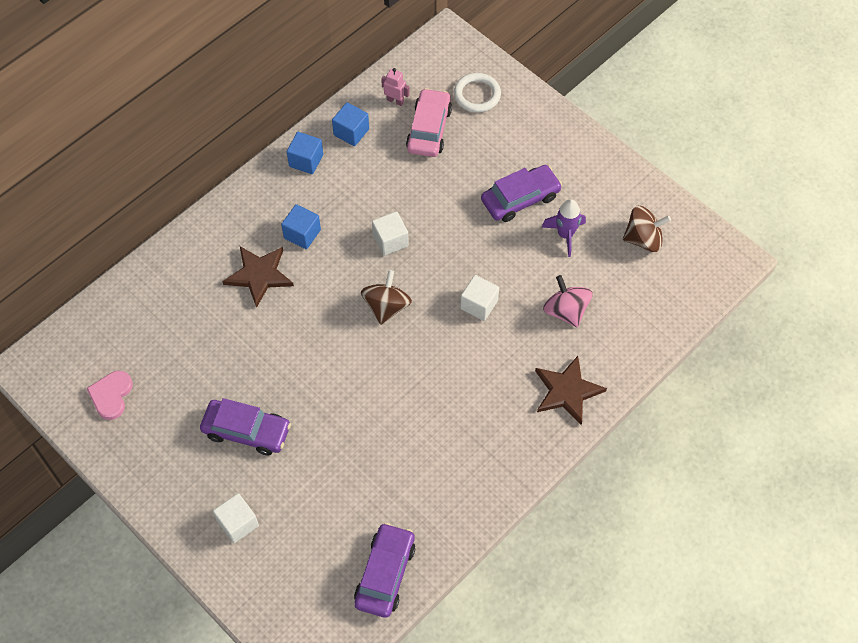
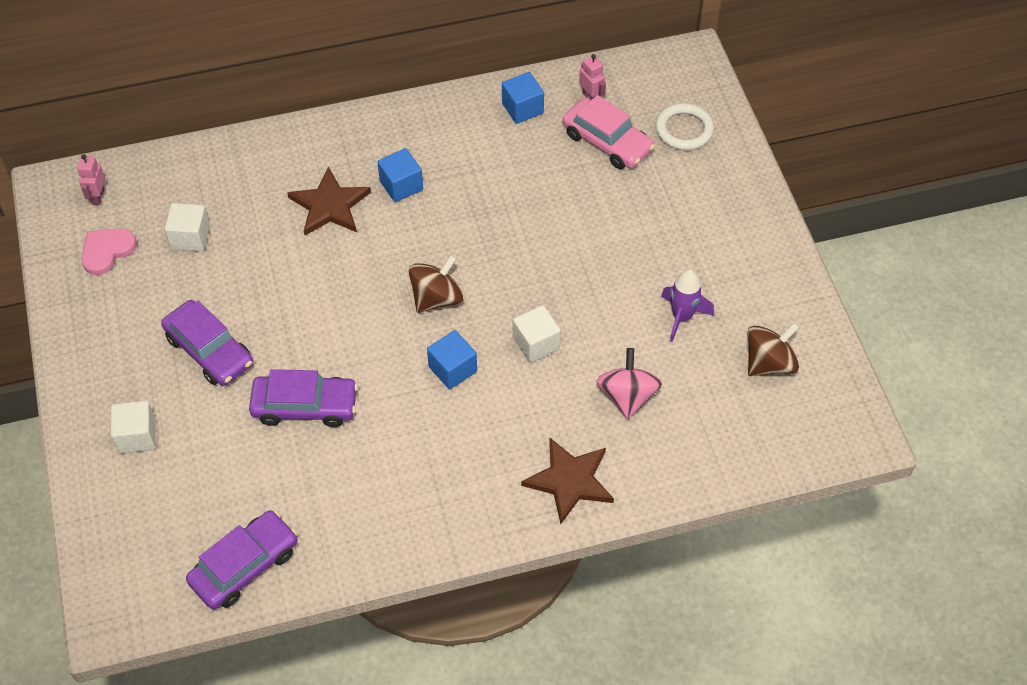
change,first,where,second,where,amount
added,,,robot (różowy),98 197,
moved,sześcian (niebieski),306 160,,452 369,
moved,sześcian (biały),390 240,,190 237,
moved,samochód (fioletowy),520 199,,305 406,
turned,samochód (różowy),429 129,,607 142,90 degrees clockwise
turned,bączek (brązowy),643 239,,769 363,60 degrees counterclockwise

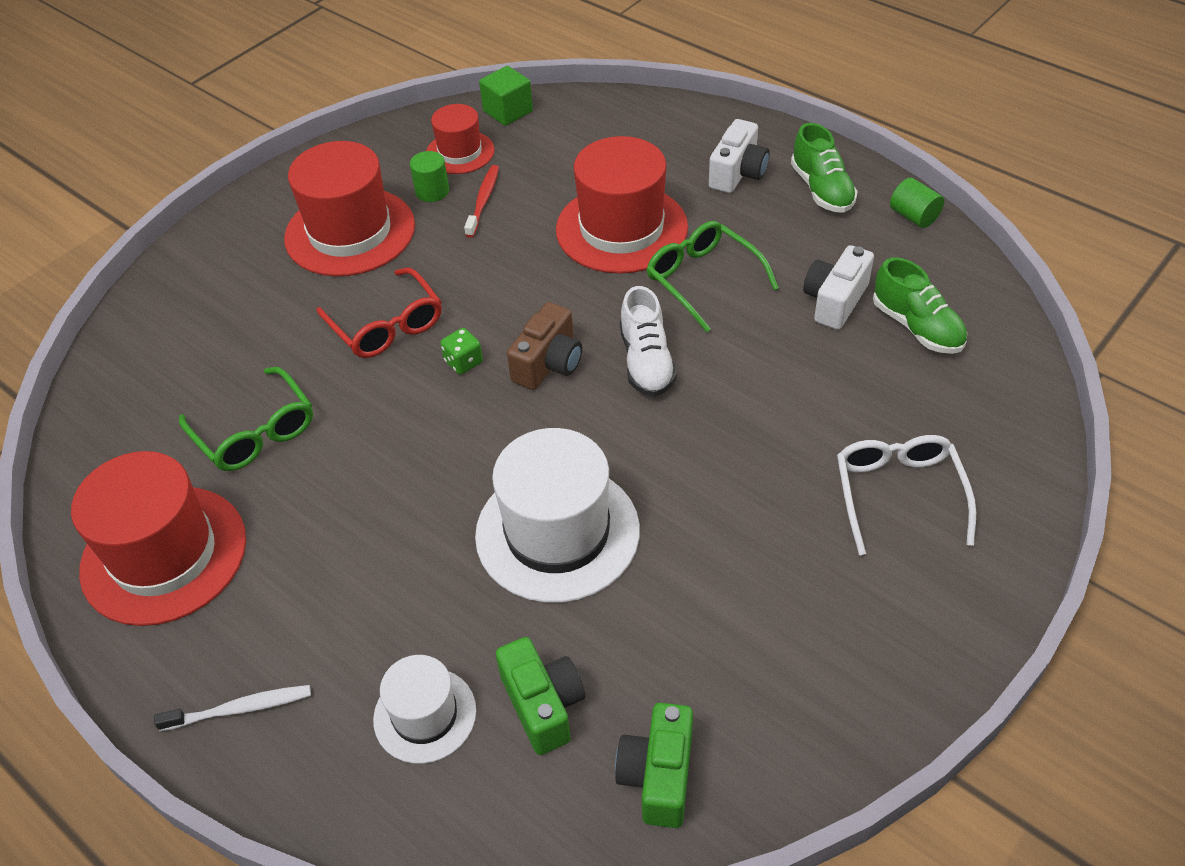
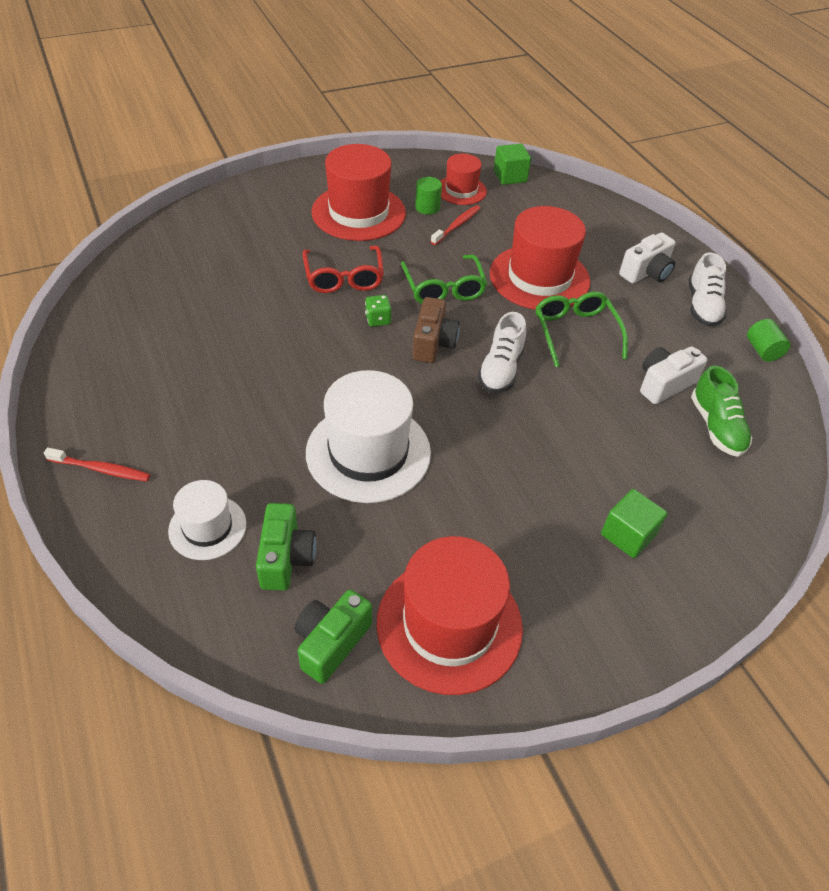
change,first,where,second,where,amount
moved,kapelusz (czerwony),164 554,,449 624,
moved,okulary (zielony),255 432,,444 288,
replaced,okulary (biały),898 493,sześcian (zielony),628 535,
recoloured,szczoteczka do zębów (biały),240 709,szczoteczka do zębów (czerwony),101 469,
recoloured,but (zielony),821 189,but (biały),702 306,
turned,aparat fotograficzny (brązowy),548 363,,433 343,45 degrees counterclockwise

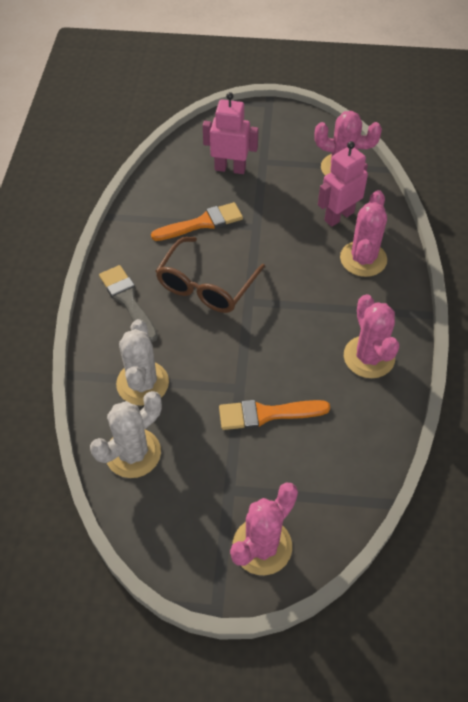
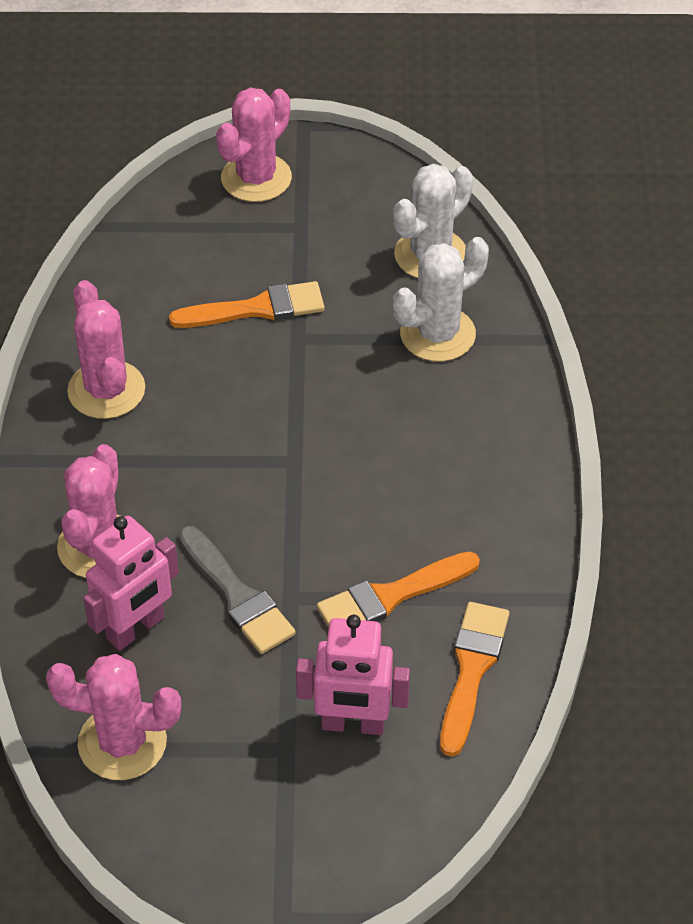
change,first,where,second,where,amount
removed,okulary (brązowy),206 285,,,
added,,,pędzel (pomarańczowy),471 670,
moved,pędzel (szary),128 300,,237 596,
turned,kaktus (biały),142 383,,437 334,60 degrees clockwise

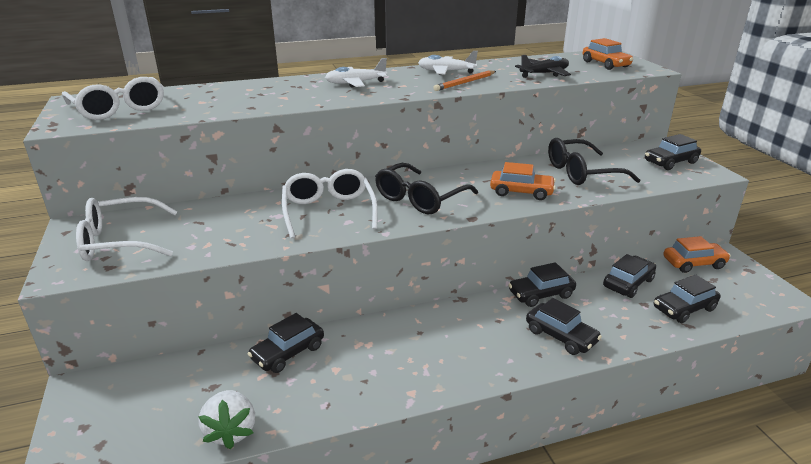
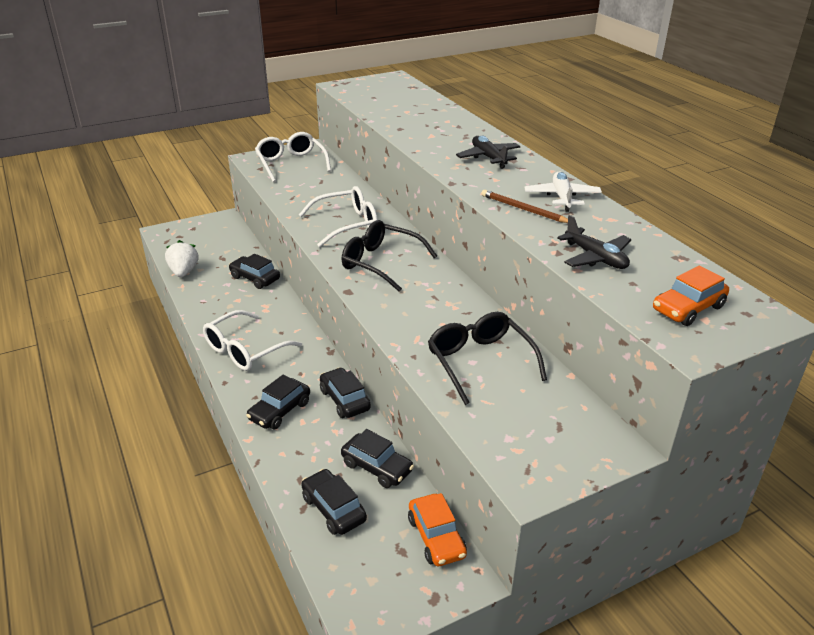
change,first,where,second,where,amount
removed,samochód (pomarańczowy),521 192,,,
removed,samochód (czarny),670 162,,,
moved,okulary (biały),119 109,,244 350,
recoloured,samolot (biały),355 83,samolot (czarny),488 158,
recoloured,ołówek (pomarańczowy),465 83,ołówek (brązowy),523 209,
turned,truskawka (biały),231 431,,184 272,105 degrees clockwise

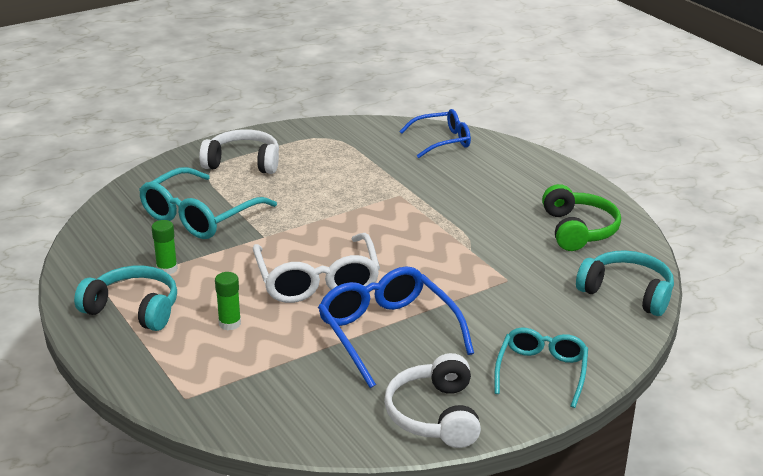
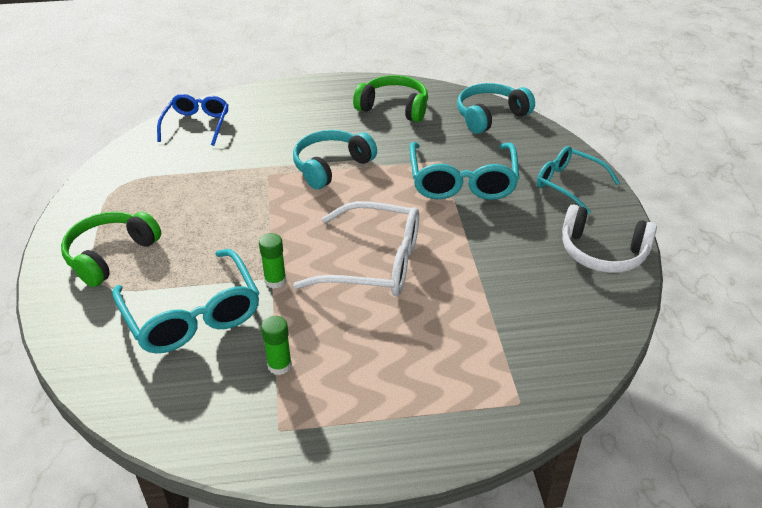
change,first,where,second,where,amount
removed,okulary (niebieski),388 333,,,
added,,,okulary (turkusowy),462 181,
moved,słuchawki (turkusowy),133 309,,331 166,
moved,klej w sztyfcie (zielony),229 323,,275 281,
recoloured,słuchawki (biały),243 163,słuchawki (zielony),110 255,

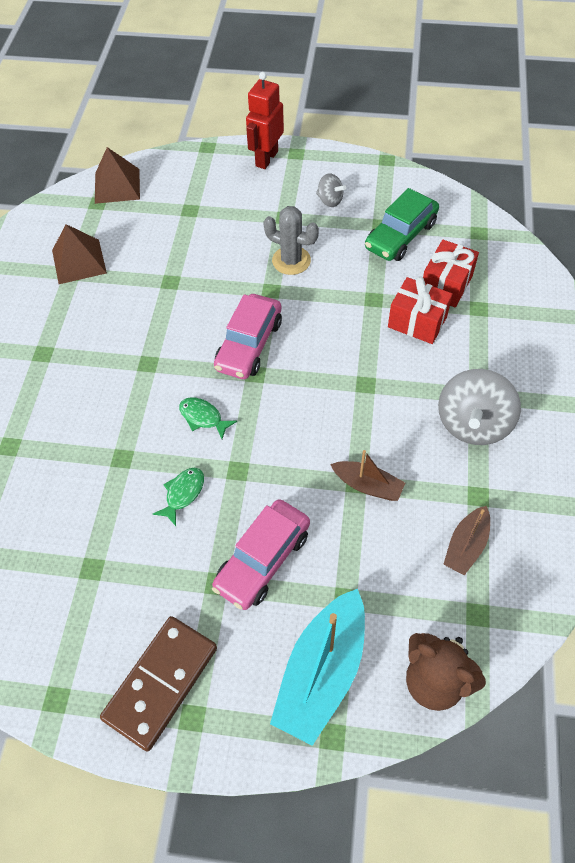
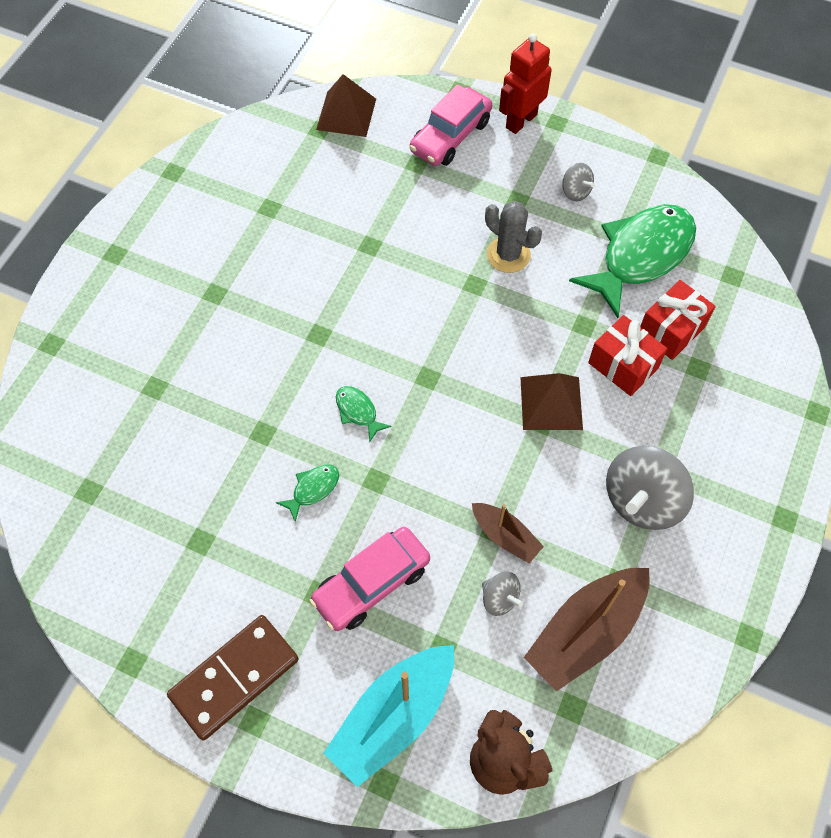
change,first,where,second,where,amount
added,,,bączek (szary),499 598,
moved,piramida (brązowy),79 261,,551 403,
moved,samochód (różowy),249 345,,450 136,
replaced,samochód (zielony),400 236,ryba (zielony),640 256,
resized,łódka (brązowy),466 545,,586 632,x1.82

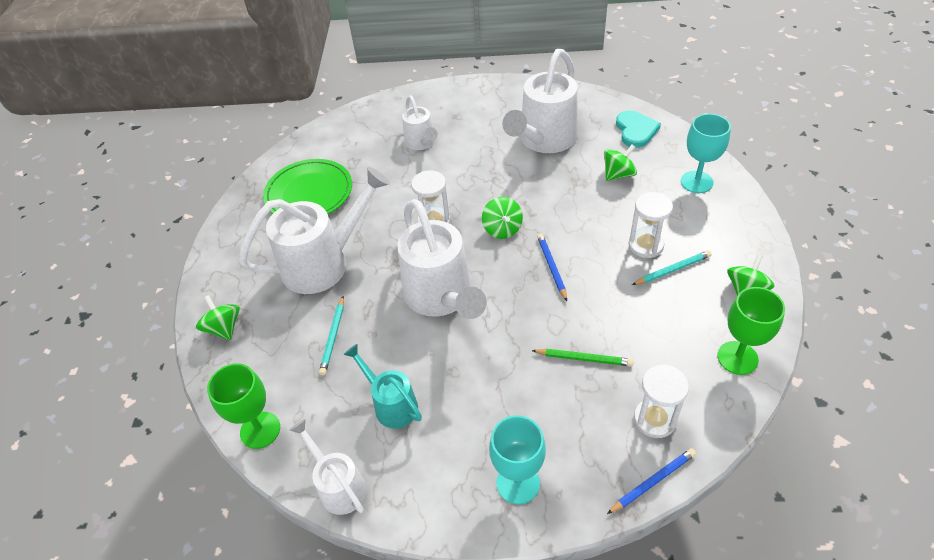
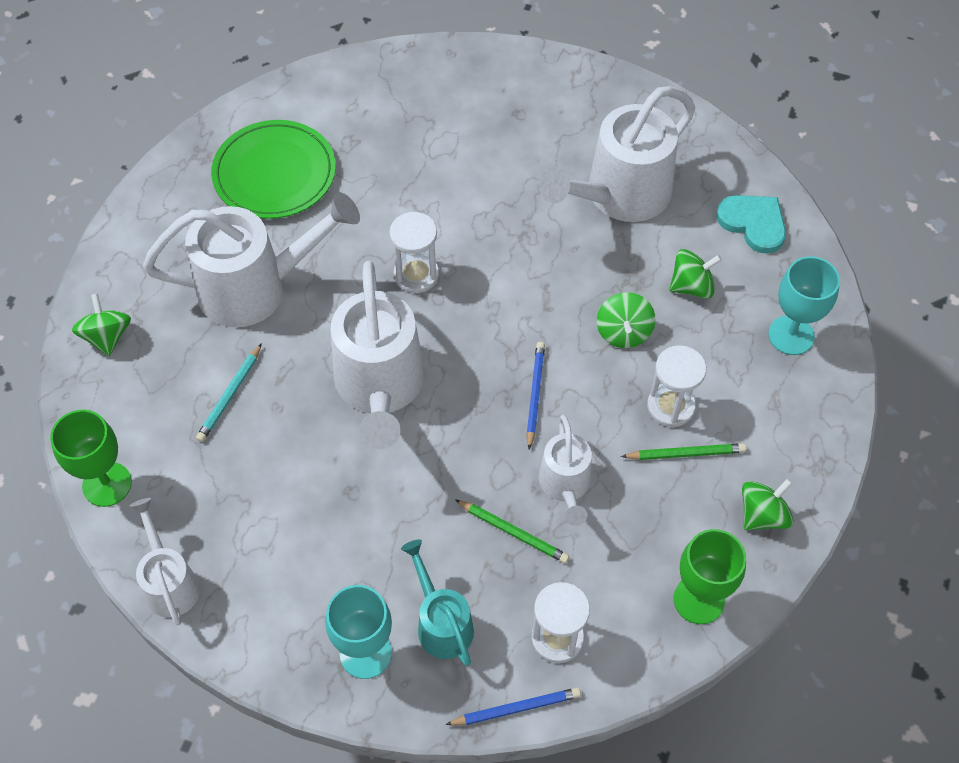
change,first,where,second,where,amount
moved,konewka (turkusowy),391 404,,441 623,
moved,konewka (biały),421 143,,565 486,
moved,bączek (zielony),502 229,,623 332,
recoloured,ołówek (turkusowy),672 270,ołówek (zielony),686 453,
turned,serce (turkusowy),635 131,,753 223,60 degrees counterclockwise

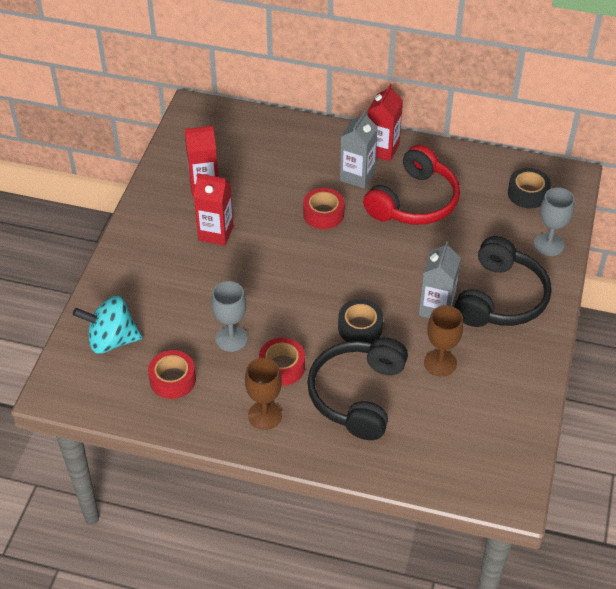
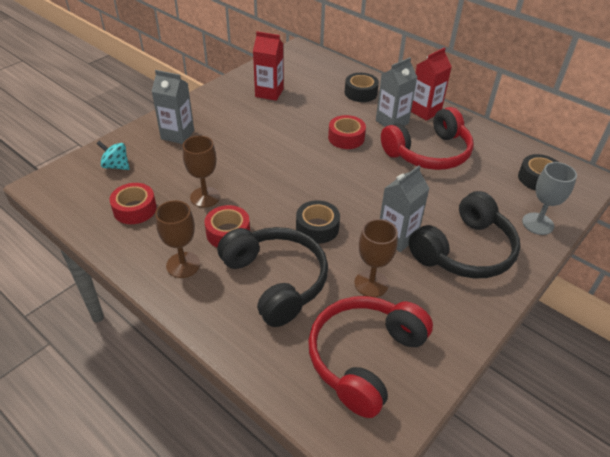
change,first,where,second,where,amount
removed,karton mleka (czerwony),216 233,,,
added,,,karton mleka (szary),177 135,
added,,,słuchawki (czerwony),365 358,
added,,,taśma klejąca (czarny),360 93,
recoloured,kielich (szary),231 338,kielich (brązowy),205 197,
turned,słuchawki (czarny),358 395,,276 281,105 degrees clockwise
resized,bączek (turkusowy),112 340,,116 166,x0.60

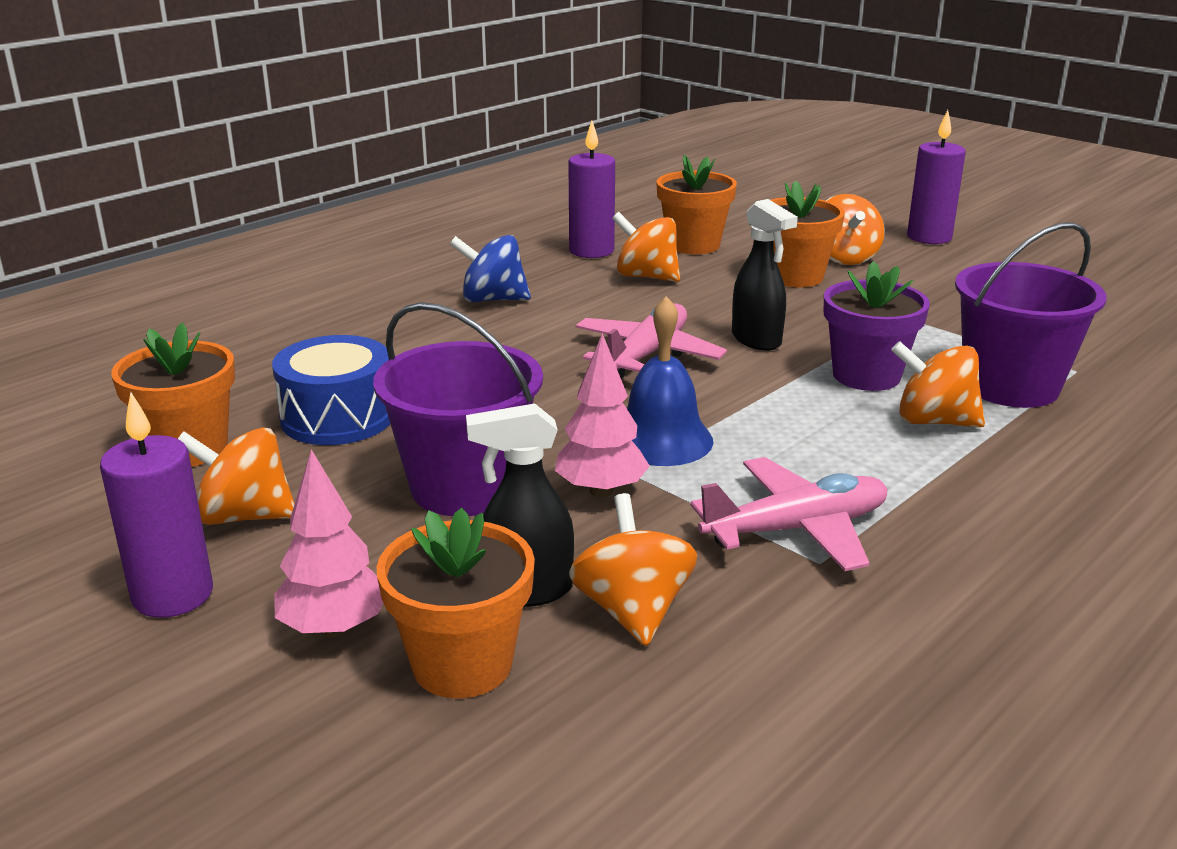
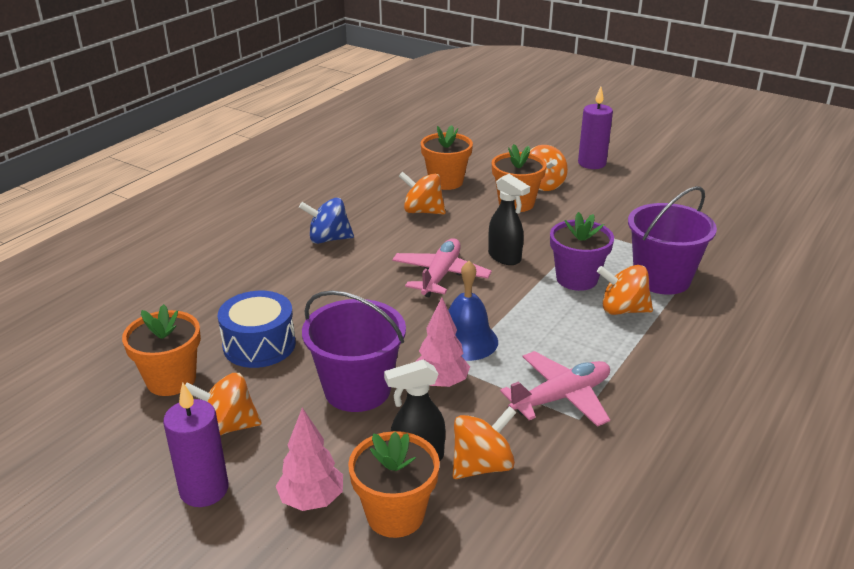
change,first,where,second,where,amount
removed,świeca (fioletowy),591 251,,,
turned,bączek (pomarańczowy),632 611,,482 465,75 degrees clockwise

